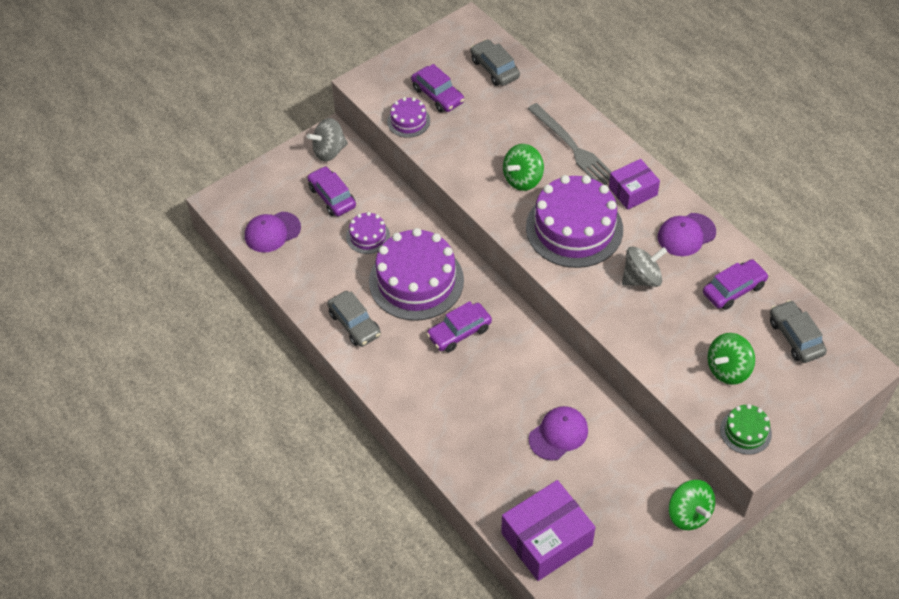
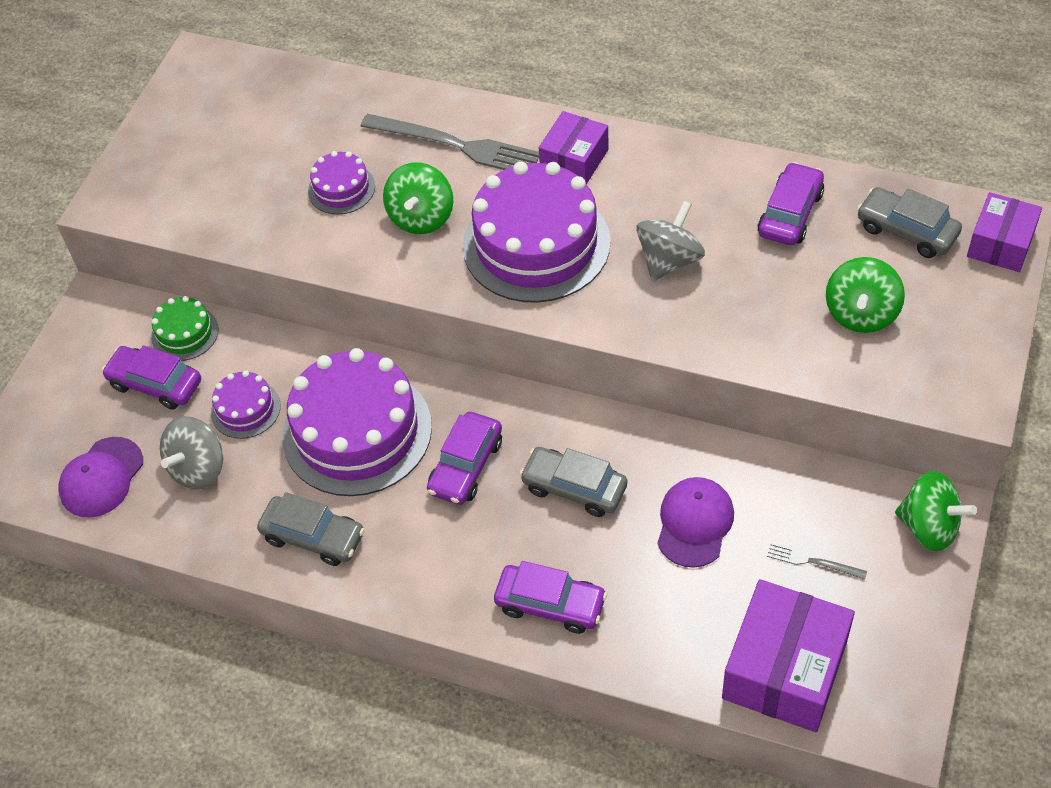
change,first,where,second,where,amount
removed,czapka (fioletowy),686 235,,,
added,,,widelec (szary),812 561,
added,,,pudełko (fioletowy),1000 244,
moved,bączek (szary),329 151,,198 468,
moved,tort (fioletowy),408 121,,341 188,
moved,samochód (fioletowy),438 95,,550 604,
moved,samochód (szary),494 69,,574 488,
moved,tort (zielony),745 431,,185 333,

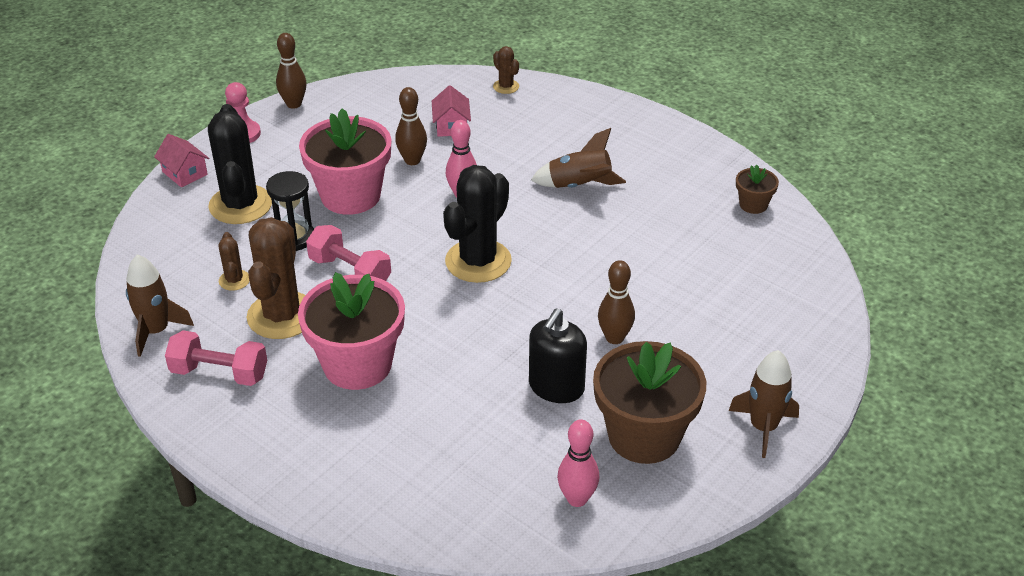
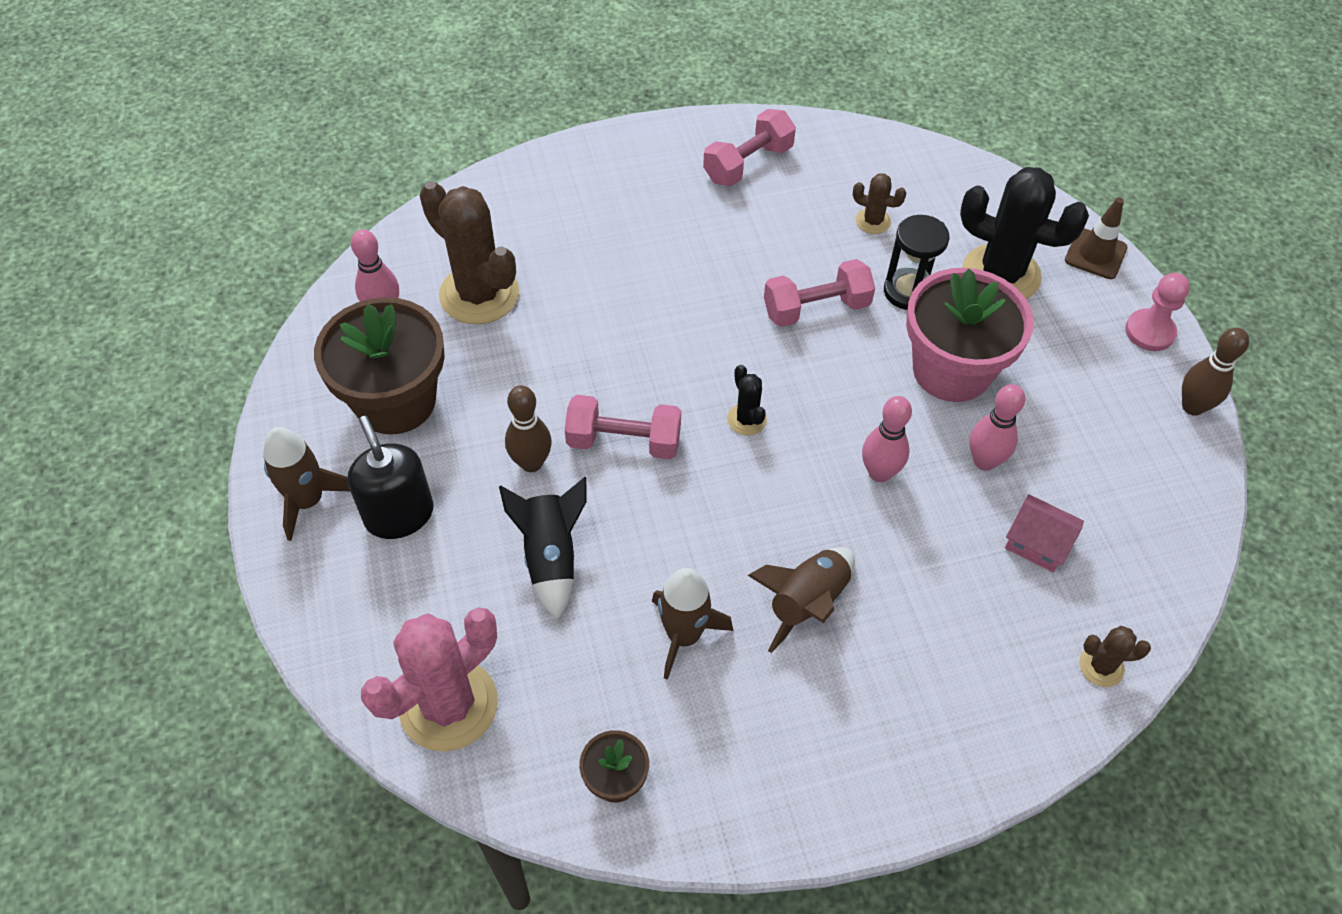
change,first,where,second,where,amount
removed,doniczka (różowy),357 365,,,
added,,,kaktus (różowy),448 705,
added,,,rakieta (czarny),551 557,
added,,,hantel (różowy),624 441,
moved,rakieta (brązowy),156 331,,683 635,
moved,kaktus (brązowy),282 316,,479 294,
moved,dozownik mydła (czarny),556 387,,399 514,
replaced,domek (różowy),184 173,pachołek (brązowy),1095 254,
recoloured,kręgiel (brązowy),412 160,kręgiel (różowy),984 461,
resized,kaktus (czarny),478 261,,746 419,x0.47

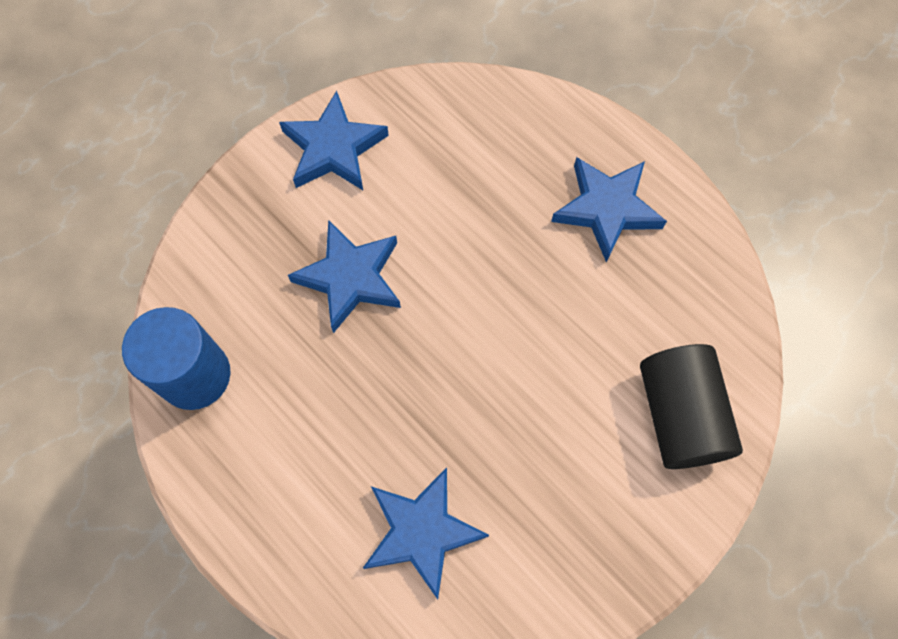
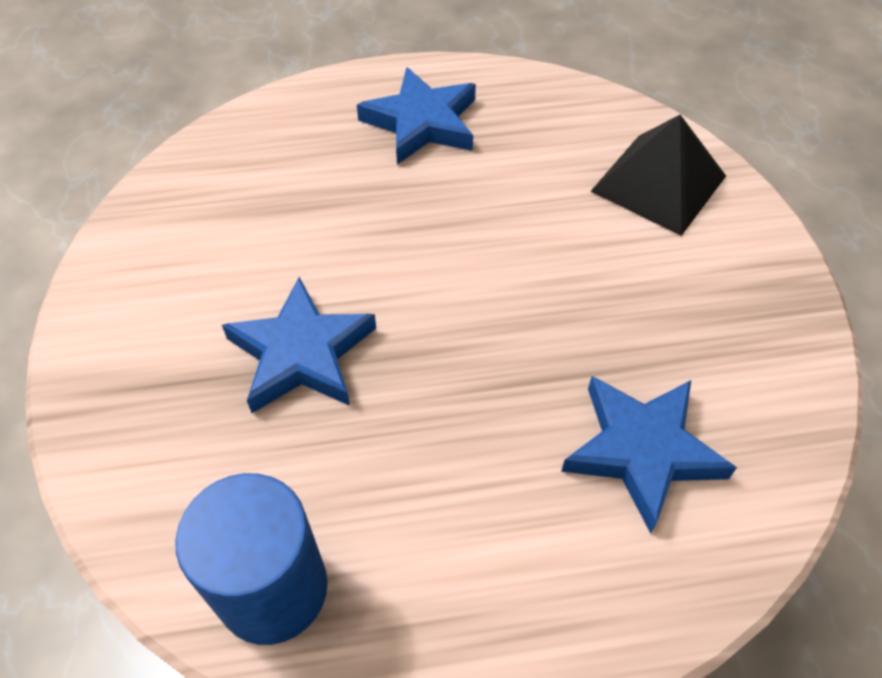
change,first,where,second,where,amount
removed,gwiazda (niebieski),333 148,,,
replaced,walec (czarny),679 415,piramida (czarny),659 183,

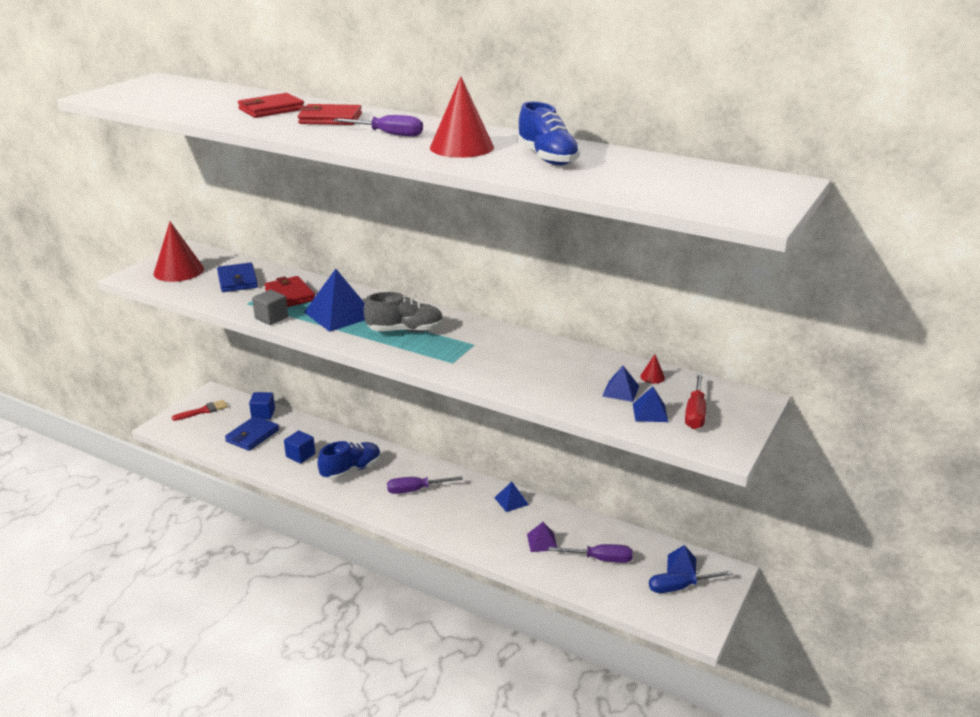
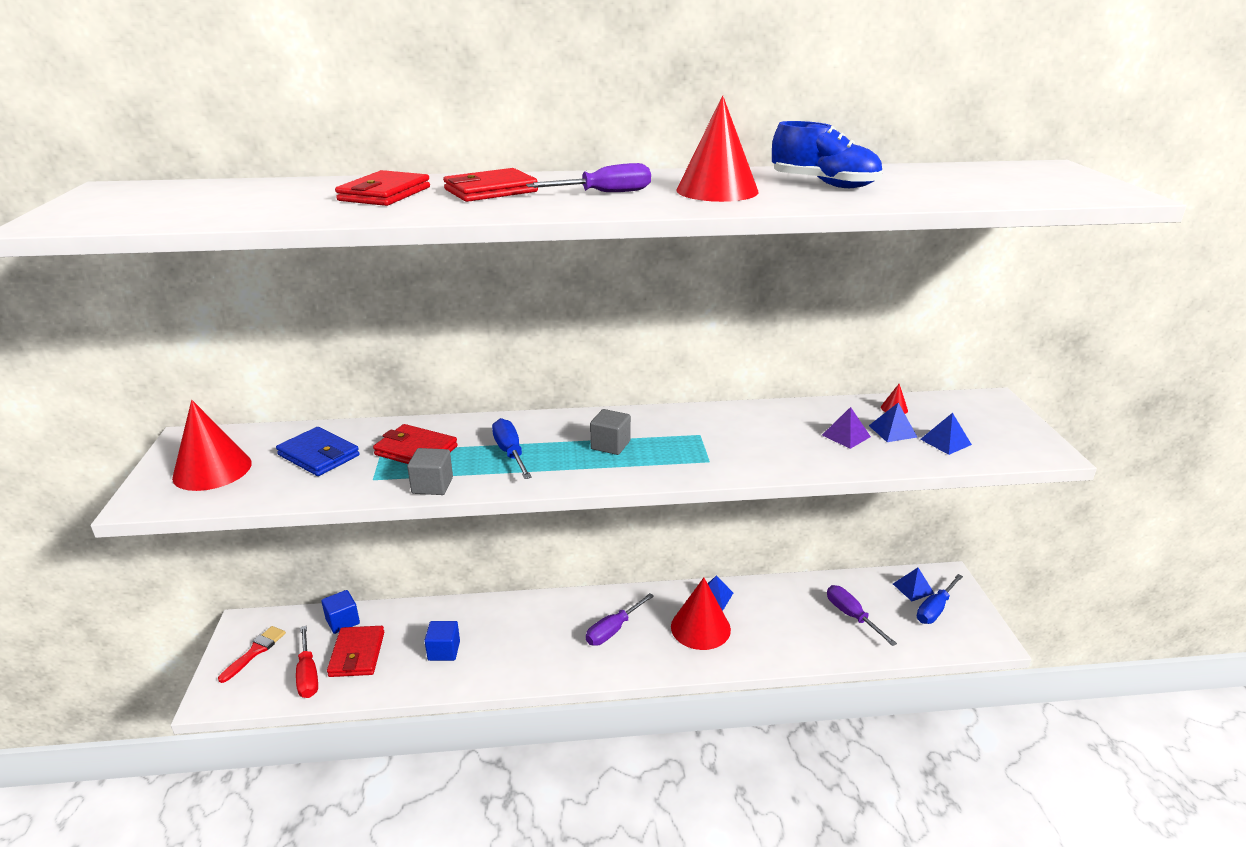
change,first,where,second,where,amount
removed,but (niebieski),351 470,,,
added,,,stożek (czerwony),700 628,
moved,piramida (fioletowy),542 542,,846 436,
moved,śrubokręt (czerwony),695 413,,308 675,
replaced,piramida (niebieski),339 314,śrubokręt (niebieski),510 452,
replaced,but (szary),405 331,sześcian (szary),610 445,
recoloured,portfel (niebieski),252 436,portfel (czerwony),357 654,
turned,śrubokręt (fioletowy),601 559,,851 615,90 degrees counterclockwise

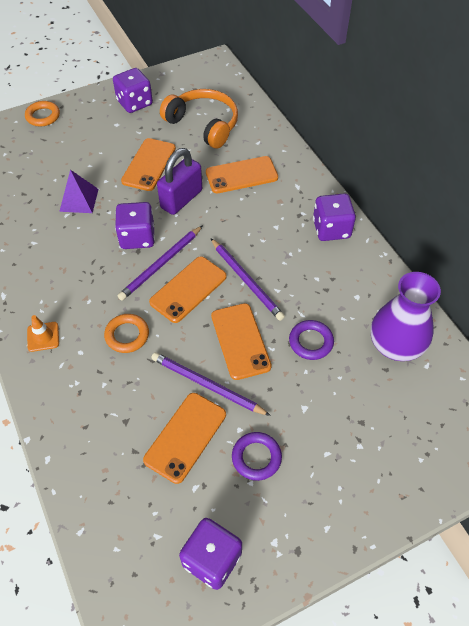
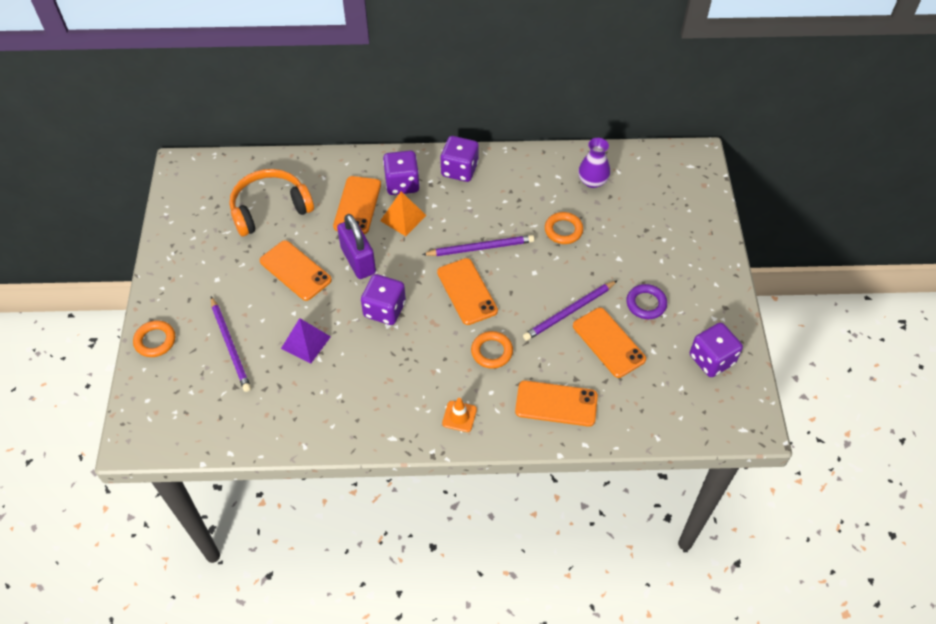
change,first,where,second,where,amount
added,,,piramida (pomarańczowy),403 218,
moved,kostka do gry (fioletowy),134 103,,402 184,
moved,ołówek (fioletowy),161 264,,230 346,
moved,telefon (pomarańczowy),240 341,,556 403,
recoloured,pierścień (fioletowy),311 342,pierścień (pomarańczowy),563 230,
resized,wazon (fioletowy),395 345,,592 181,x0.64

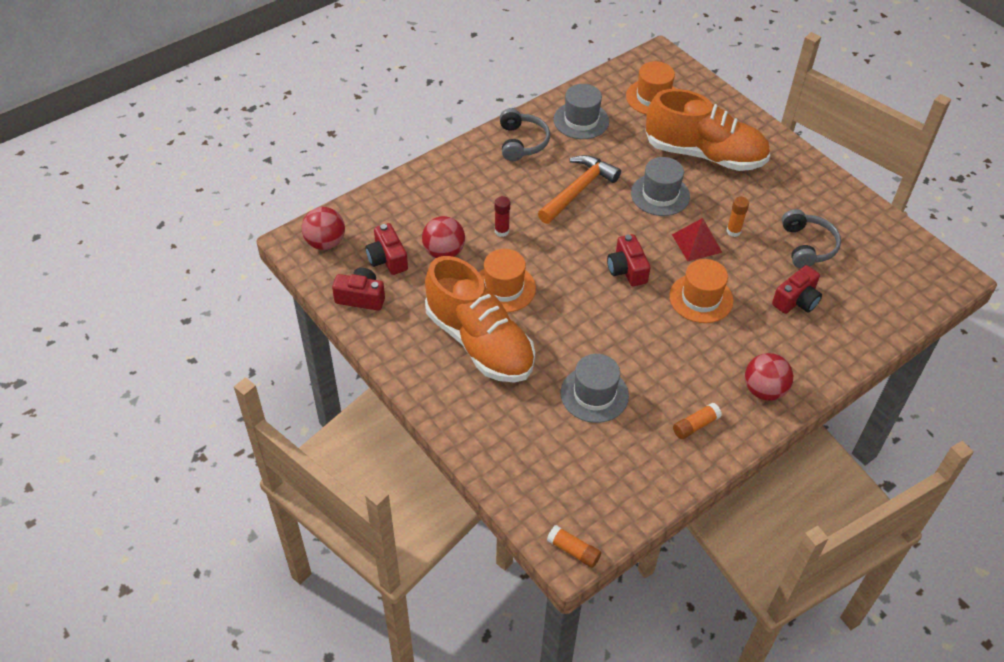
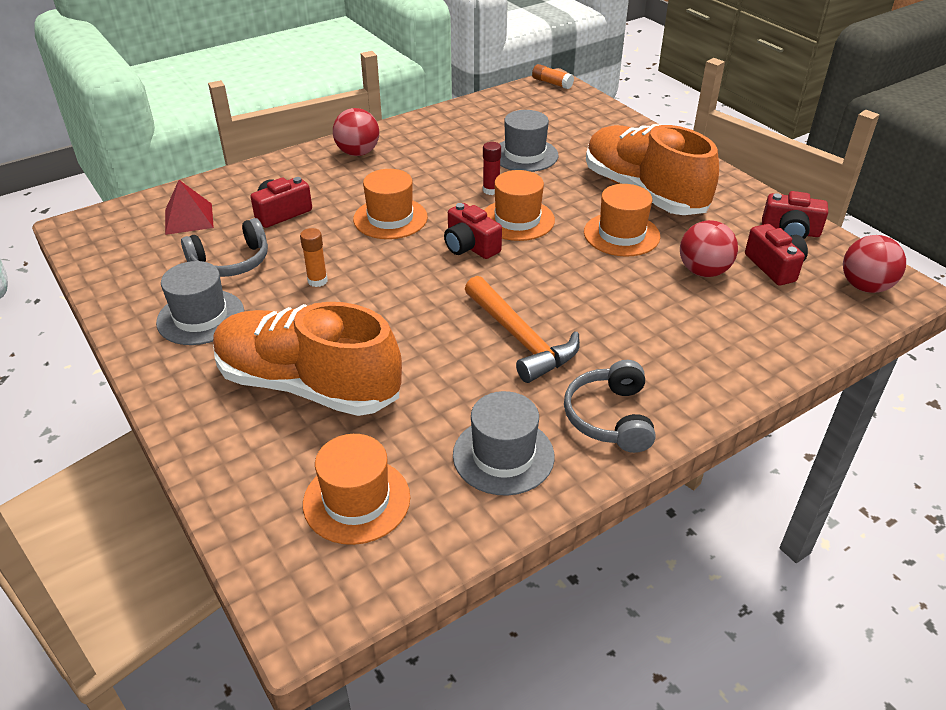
change,first,where,second,where,amount
removed,klej w sztyfcie (pomarańczowy),695 425,,,
added,,,kapelusz (pomarańczowy),517 220,
moved,klej w sztyfcie (czerwony),501 231,,491 190,
moved,kapelusz (szary),660 195,,201 317,
moved,piramida (czerwony),697 243,,188 218,
turned,młotek (pomarańczowy),578 190,,520 339,75 degrees counterclockwise
turned,aparat fotograficzny (czerwony),627 270,,470 246,150 degrees clockwise
turned,słuchawki (szary),807 246,,231 262,120 degrees counterclockwise

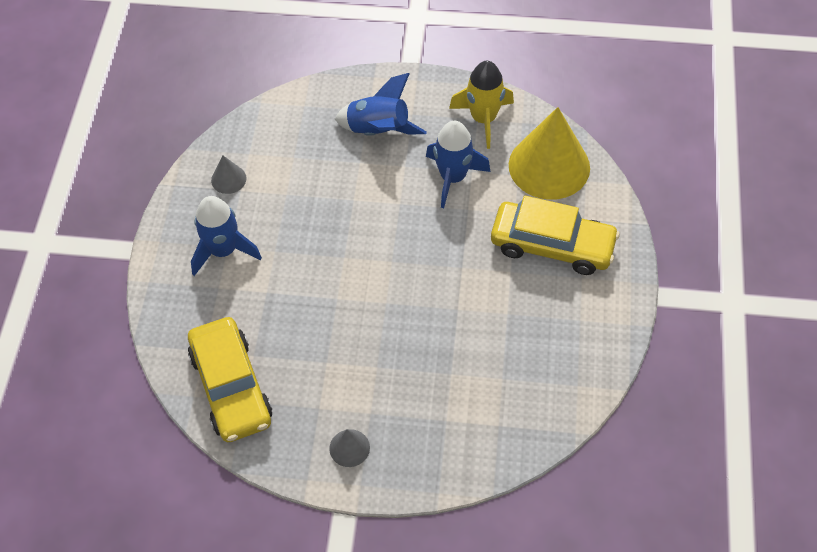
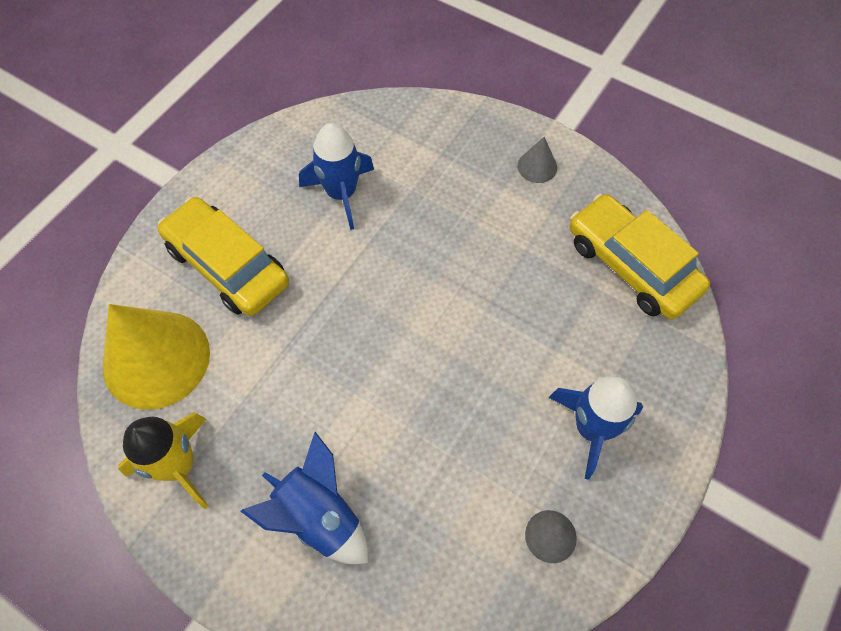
change,first,where,second,where,amount
moved,rakieta (niebieski),453 177,,341 194,
turned,samochód (żółty),231 387,,631 265,45 degrees counterclockwise

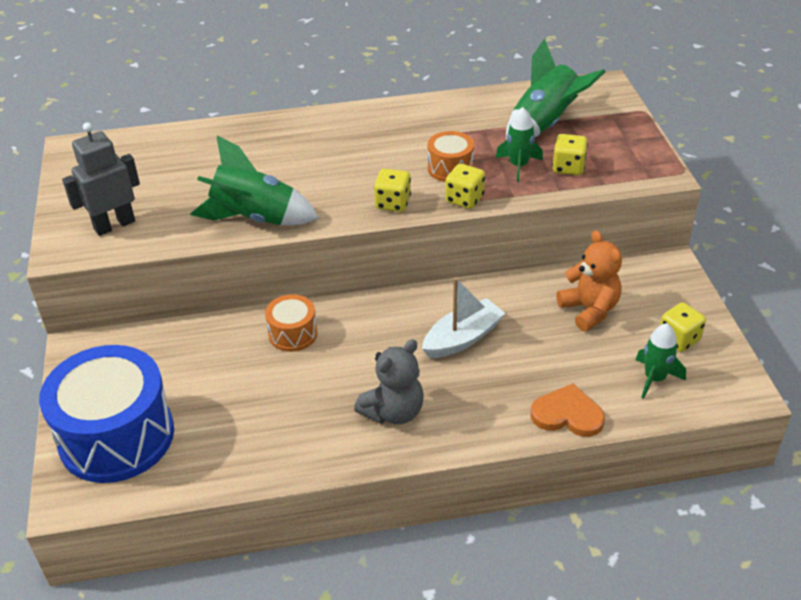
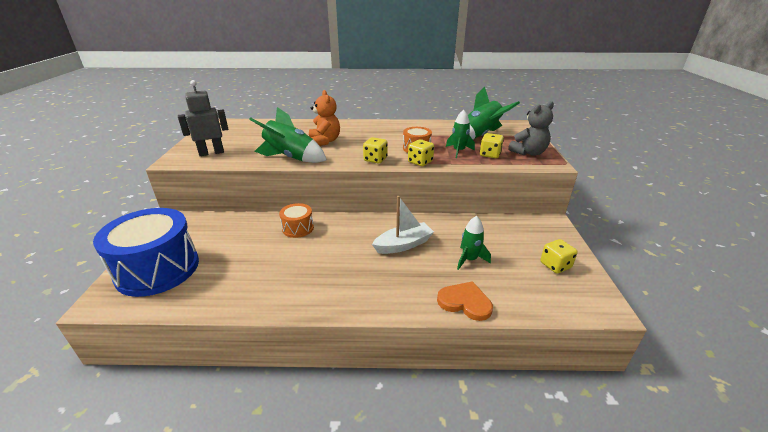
change,first,where,second,where,amount
moved,miś (szary),393 412,,528 153,
moved,miś (pomarańczowy),589 310,,325 141,
moved,rakieta (zielony),654 378,,469 259,

